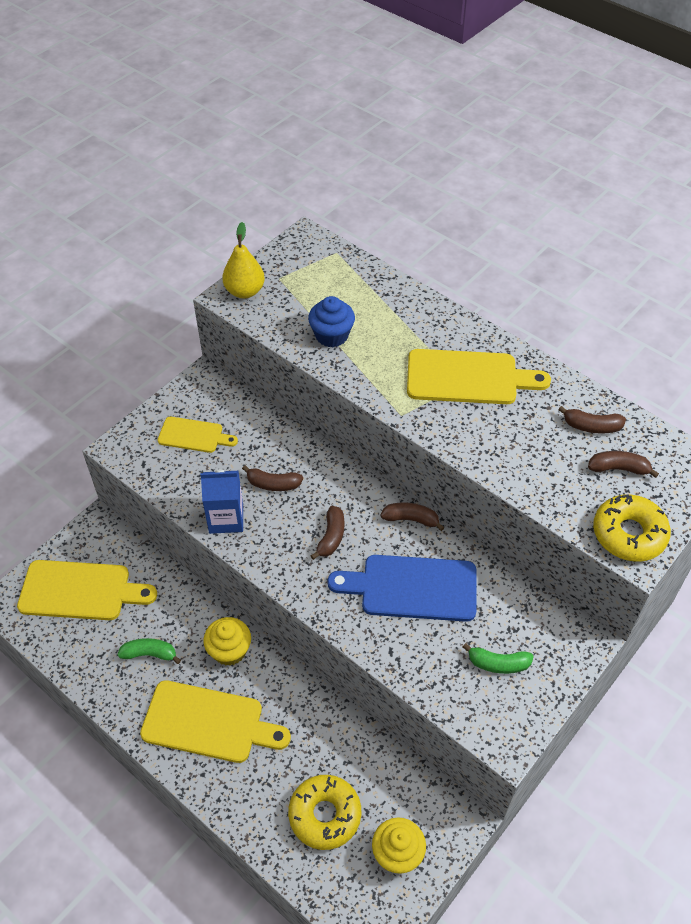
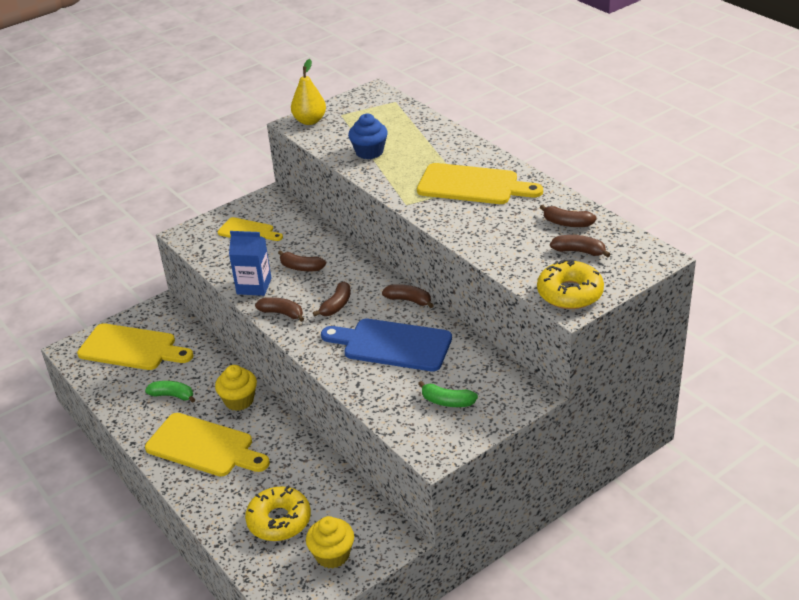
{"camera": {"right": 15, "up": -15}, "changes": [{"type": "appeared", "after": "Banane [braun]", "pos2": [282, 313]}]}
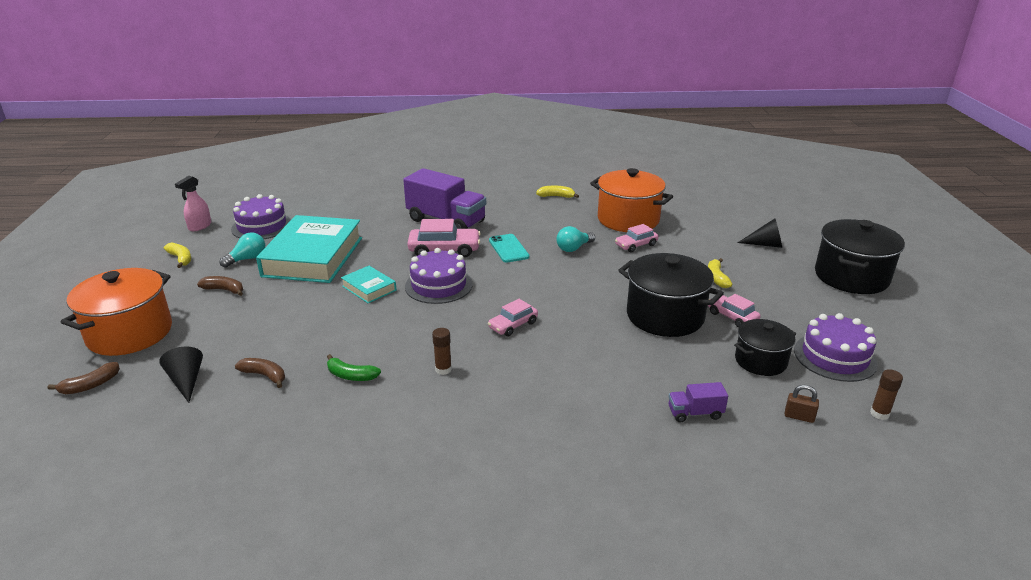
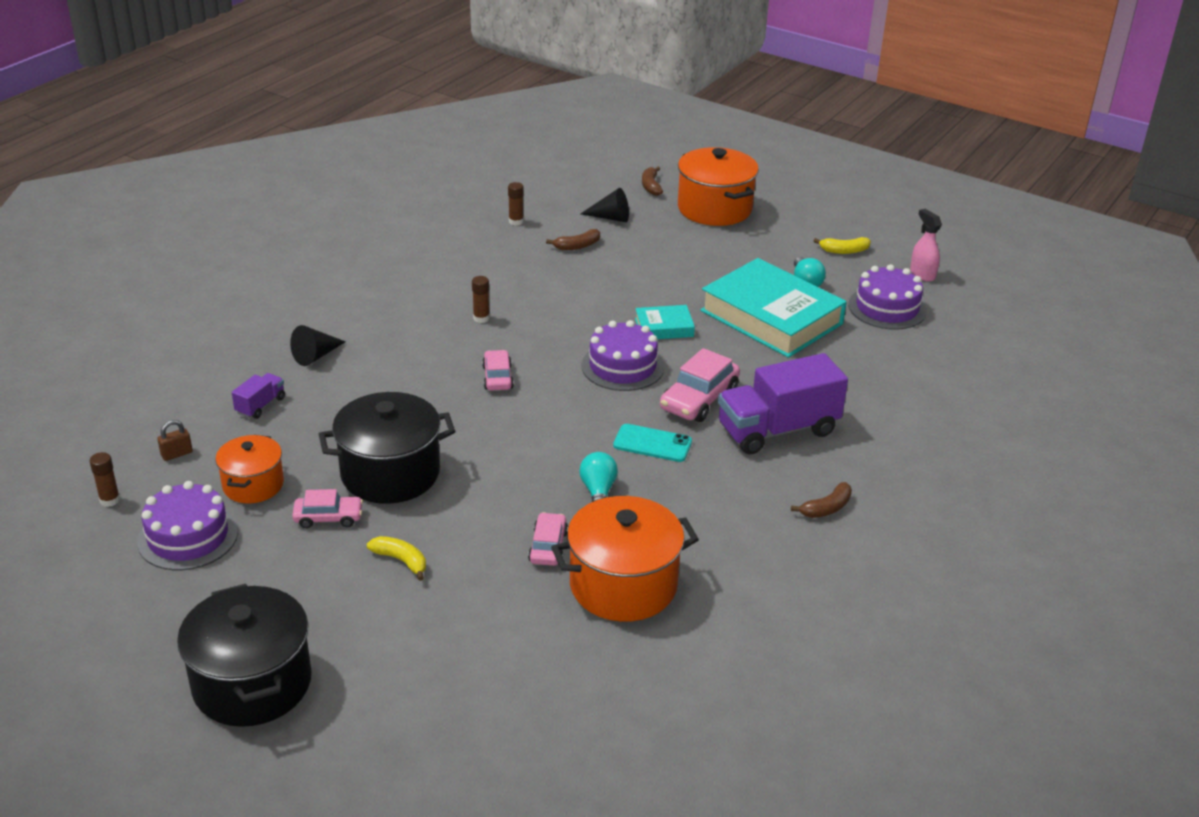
{"camera": {"right": 125, "up": 5}, "changes": [{"type": "colour", "before": "Kochtopf [schwarz]", "after": "Kochtopf [orange]", "pos1": [760, 361], "pos2": [253, 485]}, {"type": "relocated", "before": "Kegel [schwarz]", "pos1": [765, 244], "pos2": [316, 356]}, {"type": "appeared", "after": "Klebestift [braun]", "pos2": [516, 221]}, {"type": "relocated", "before": "Banane [braun]", "pos1": [224, 290], "pos2": [826, 508]}, {"type": "missing", "before": "Banane [grün]", "pos1": [351, 376]}, {"type": "missing", "before": "Banane [gelb]", "pos1": [556, 196]}]}
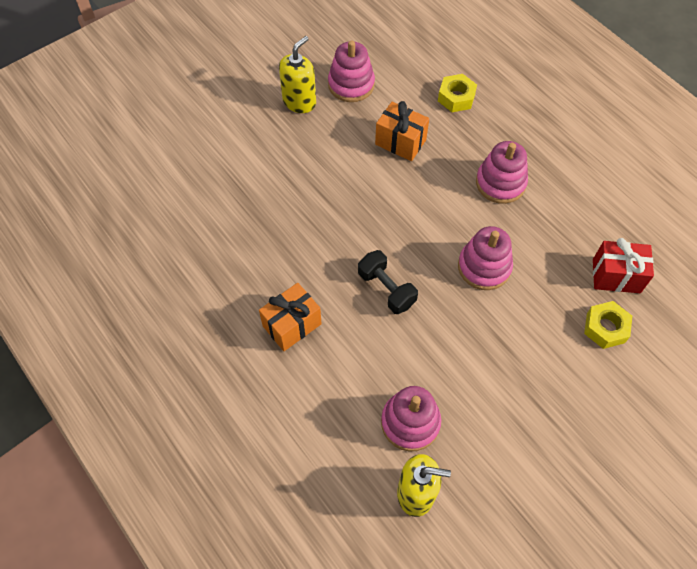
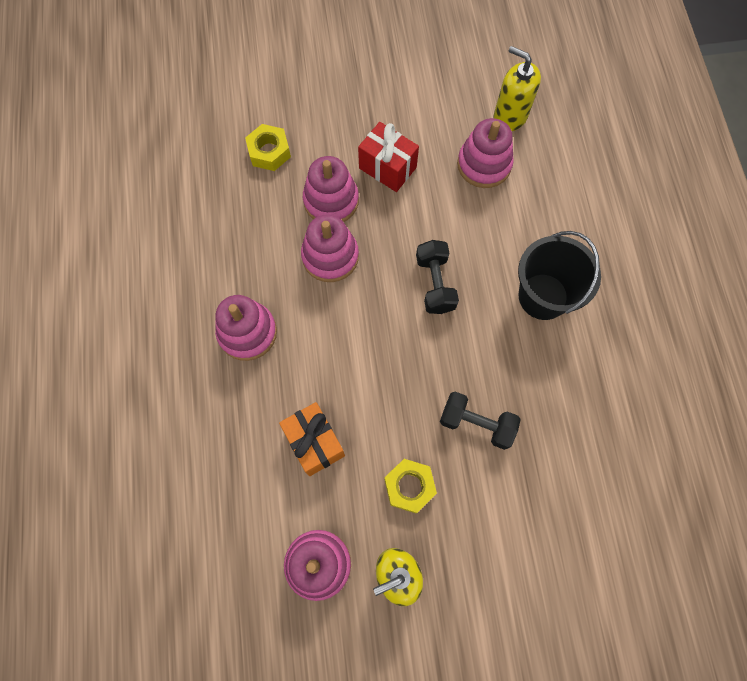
{"camera": {"right": -150, "up": 10}, "changes": [{"type": "appeared", "after": "Stapelspielzeug [rosa]", "pos2": [331, 201]}, {"type": "relocated", "before": "Geschenk [rot]", "pos1": [616, 276], "pos2": [387, 168]}, {"type": "relocated", "before": "Sechskantmutter [gelb]", "pos1": [456, 97], "pos2": [409, 486]}, {"type": "appeared", "after": "Hantel [schwarz]", "pos2": [476, 423]}, {"type": "exchanged", "before": "Geschenk [orange]", "after": "Eimer [schwarz]", "pos1": [292, 325], "pos2": [543, 296]}]}
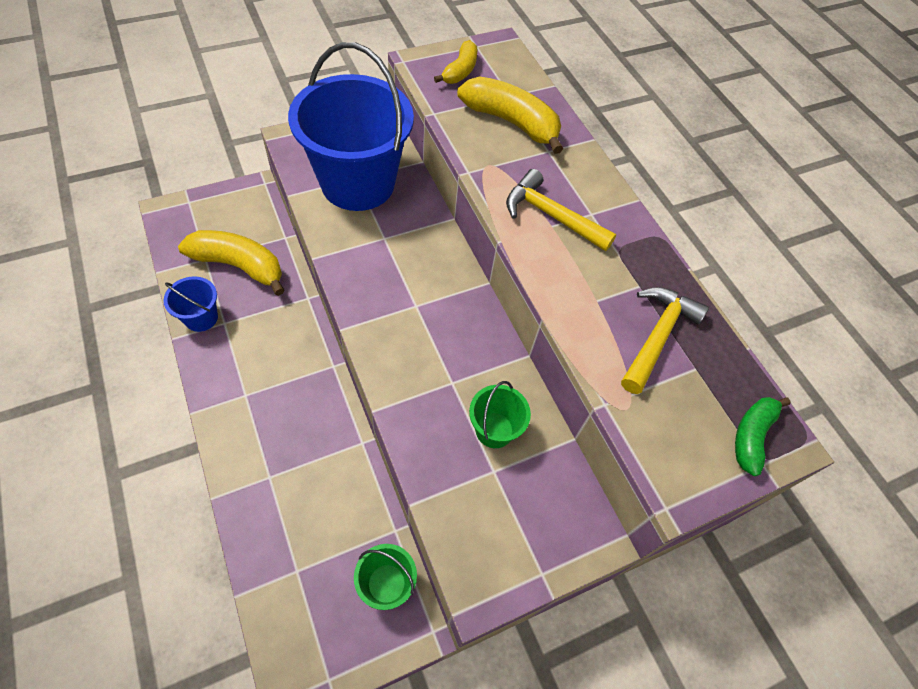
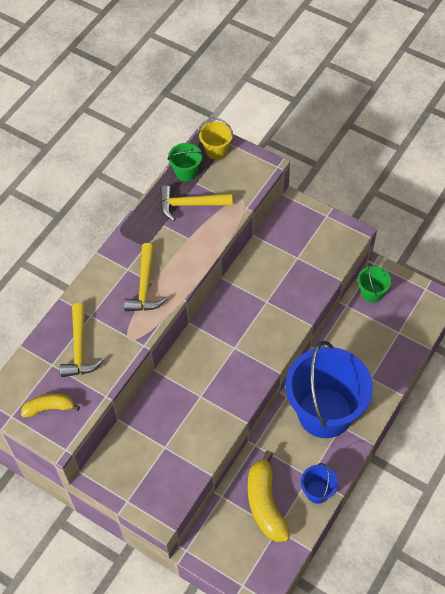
{"camera": {"right": -115, "up": 0}, "changes": [{"type": "exchanged", "before": "Banane [gelb]", "after": "Hammer [gelb]", "pos1": [511, 122], "pos2": [80, 348]}, {"type": "relocated", "before": "Eimer [grün]", "pos1": [494, 430], "pos2": [186, 172]}, {"type": "exchanged", "before": "Banane [grün]", "after": "Eimer [gelb]", "pos1": [751, 436], "pos2": [216, 150]}, {"type": "relocated", "before": "Eimer [blau]", "pos1": [358, 183], "pos2": [324, 412]}]}
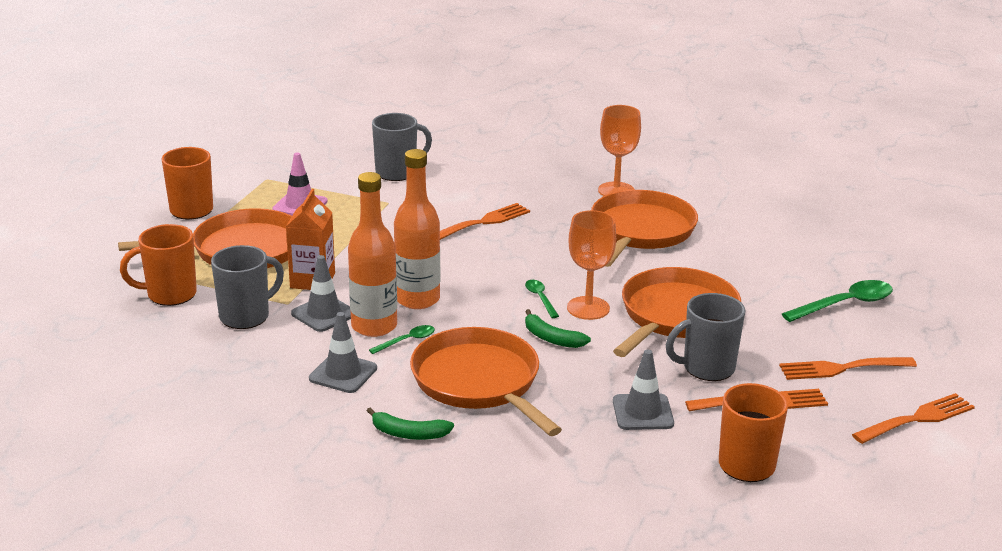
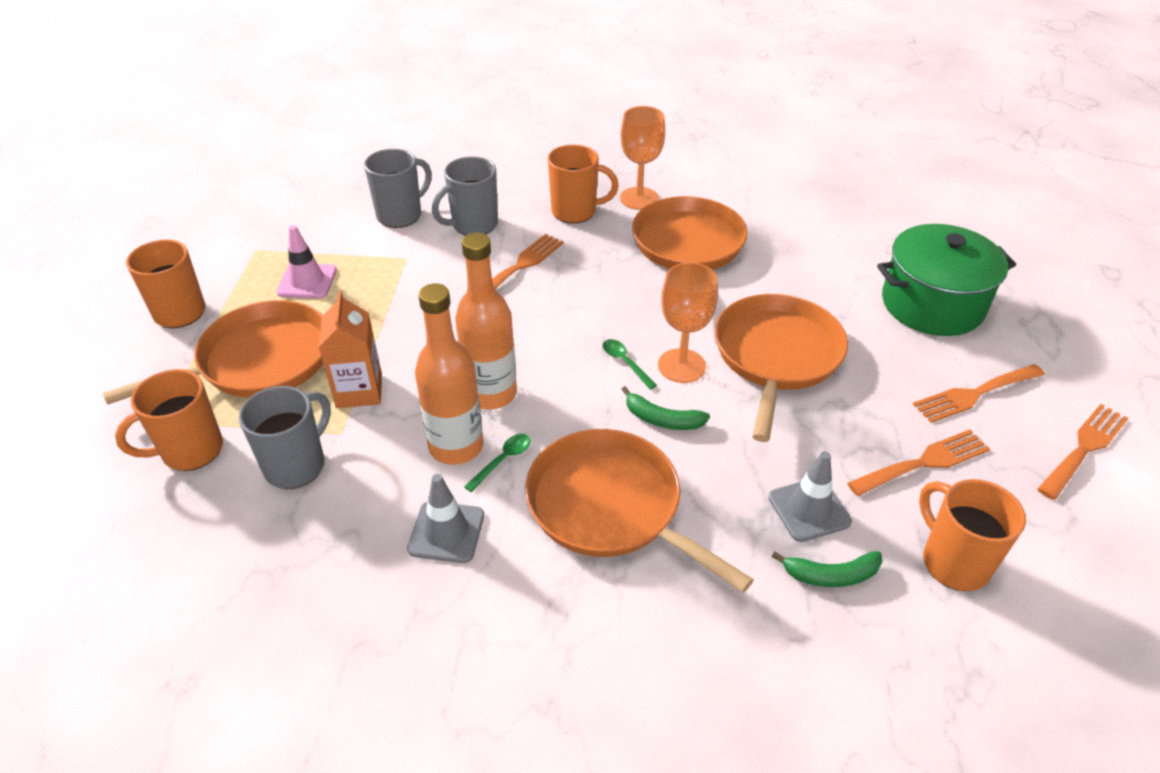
{"camera": {"right": -15, "up": 15}, "changes": [{"type": "relocated", "before": "Tasse [grau]", "pos1": [707, 368], "pos2": [473, 225]}, {"type": "appeared", "after": "Tasse [orange]", "pos2": [575, 211]}, {"type": "relocated", "before": "Banane [grün]", "pos1": [409, 433], "pos2": [831, 575]}, {"type": "exchanged", "before": "Löffel [grün]", "after": "Kochtopf [grün]", "pos1": [845, 304], "pos2": [932, 304]}, {"type": "missing", "before": "Leitkegel [grau]", "pos1": [324, 314]}]}
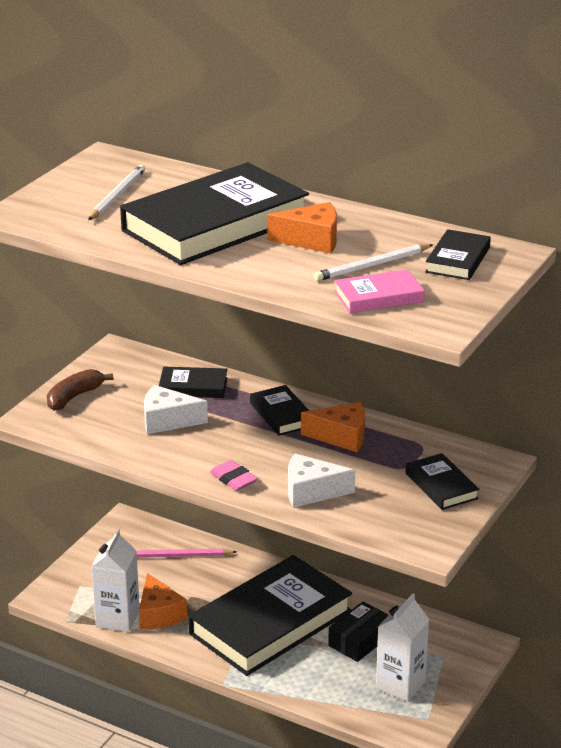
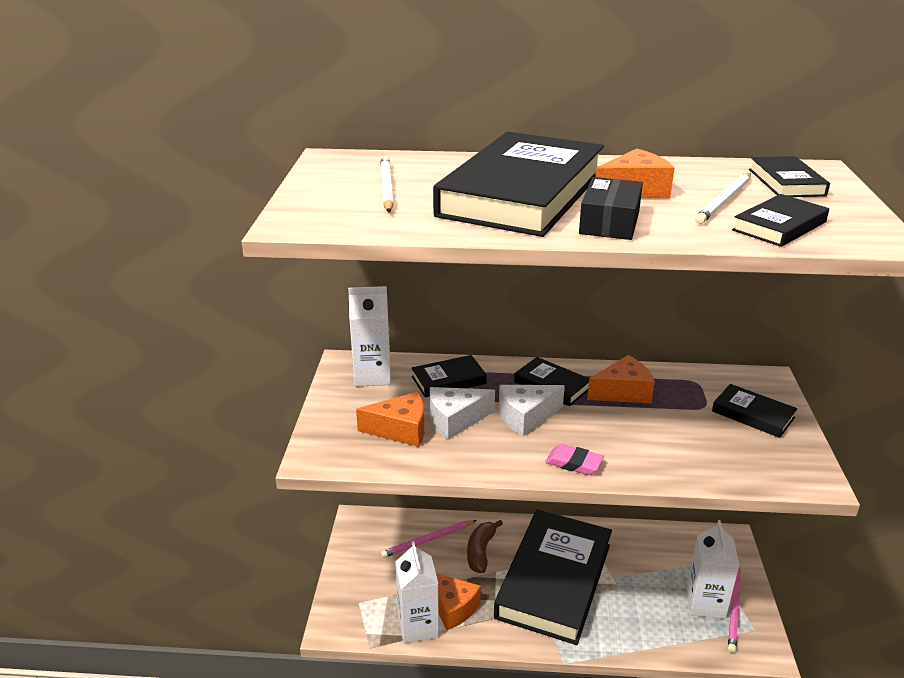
{"camera": {"right": -25, "up": 0}, "changes": [{"type": "appeared", "after": "Getränkekarton [weiß]", "pos2": [372, 376]}, {"type": "appeared", "after": "Käse [orange]", "pos2": [400, 430]}, {"type": "relocated", "before": "Banane [braun]", "pos1": [74, 397], "pos2": [481, 552]}, {"type": "relocated", "before": "Käse [weiß]", "pos1": [311, 491], "pos2": [526, 417]}, {"type": "relocated", "before": "Schachtel [schwarz]", "pos1": [359, 640], "pos2": [609, 222]}, {"type": "appeared", "after": "Bleistift [rosa]", "pos2": [734, 609]}, {"type": "colour", "before": "Buch [rosa]", "after": "Buch [schwarz]", "pos1": [379, 297], "pos2": [779, 226]}]}
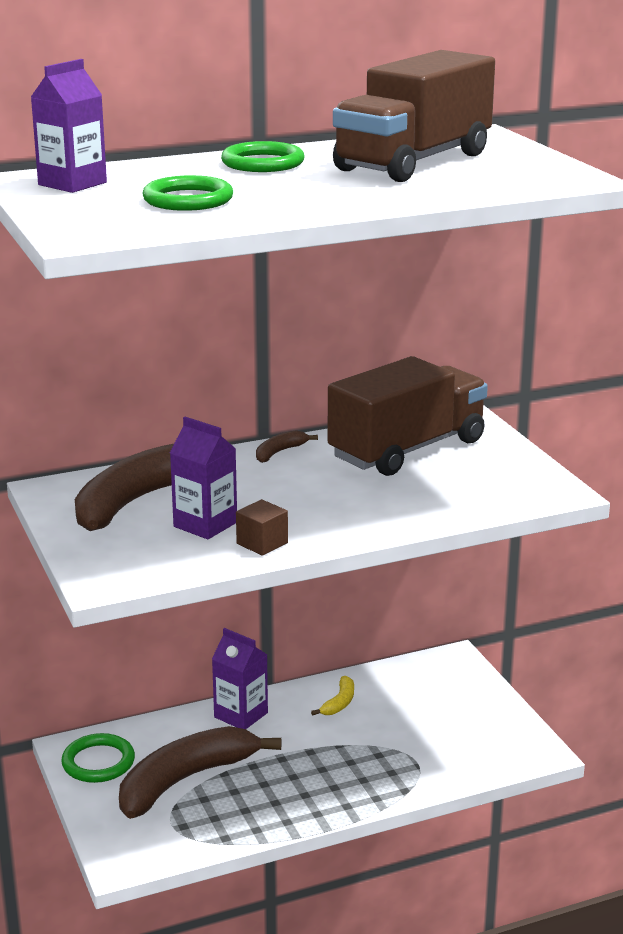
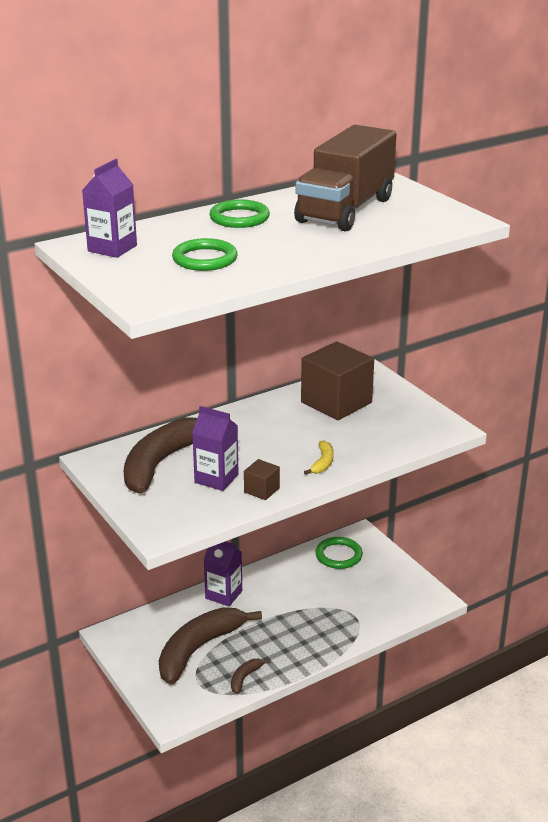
{"camera": {"right": -10, "up": 5}, "changes": [{"type": "relocated", "before": "Banane [braun]", "pos1": [279, 452], "pos2": [245, 678]}, {"type": "exchanged", "before": "Lastwagen [braun]", "after": "Kubus [braun]", "pos1": [407, 449], "pos2": [336, 402]}, {"type": "relocated", "before": "Banane [gelb]", "pos1": [339, 703], "pos2": [323, 462]}, {"type": "relocated", "before": "Ring [grün]", "pos1": [98, 762], "pos2": [338, 555]}]}
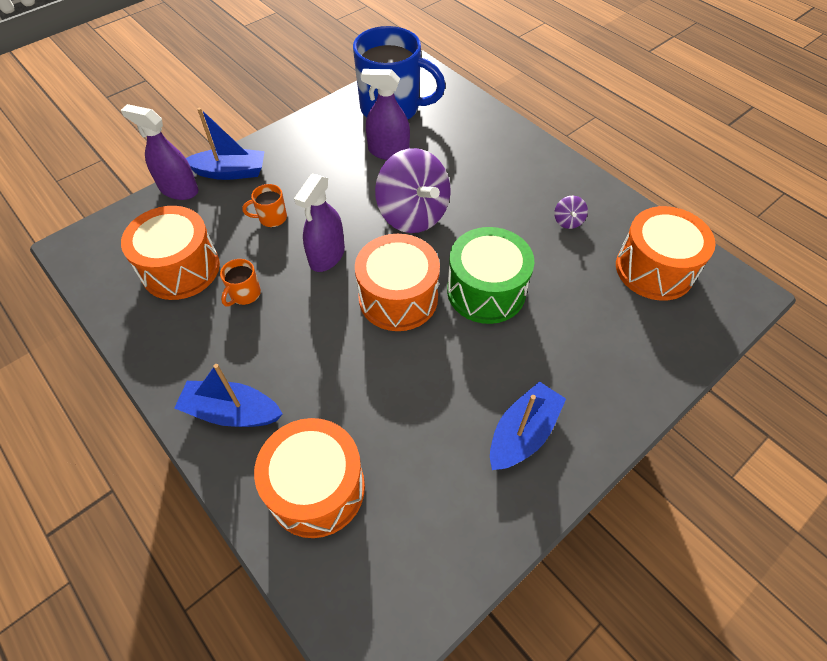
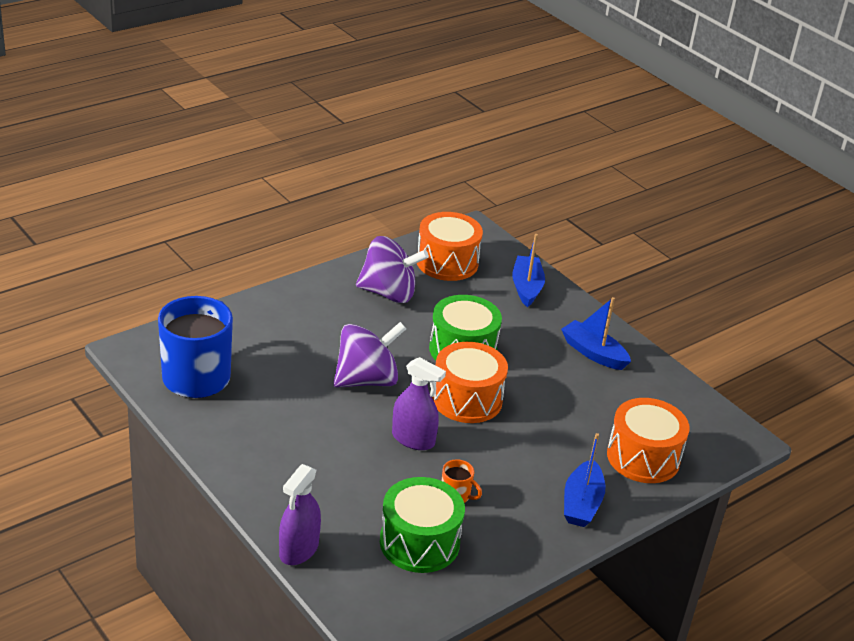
{"camera": {"right": -90, "up": -20}, "changes": [{"type": "size", "before": "Kreisel [lila]", "pos1": [568, 221], "pos2": [388, 293], "scale": 2.45}, {"type": "colour", "before": "Trommel [orange]", "after": "Trommel [grün]", "pos1": [180, 269], "pos2": [419, 542]}, {"type": "relocated", "before": "Boot [blau]", "pos1": [230, 172], "pos2": [526, 287]}, {"type": "missing", "before": "Tasse [orange]", "pos1": [271, 218]}, {"type": "missing", "before": "Sprühflasche [lila]", "pos1": [388, 151]}]}
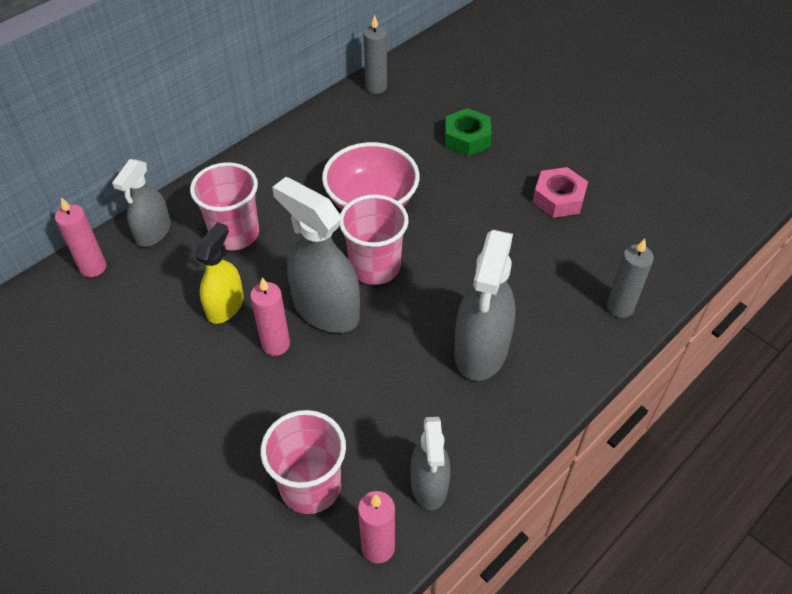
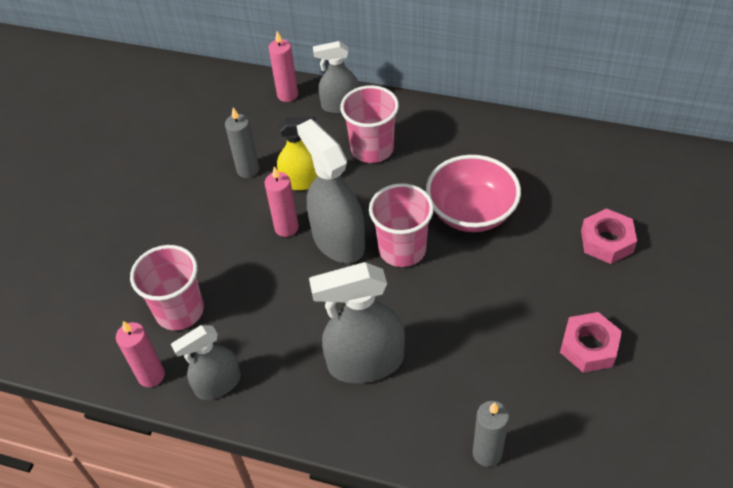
{"camera": {"right": 65, "up": 0}, "changes": [{"type": "relocated", "before": "Kerze [grau]", "pos1": [376, 87], "pos2": [248, 170]}, {"type": "spun", "before": "Sprühflasche [grau]", "pos1": [326, 309], "pos2": [338, 240], "turn": -45}, {"type": "colour", "before": "Sechskantmutter [grün]", "after": "Sechskantmutter [rosa]", "pos1": [467, 138], "pos2": [607, 241]}]}
